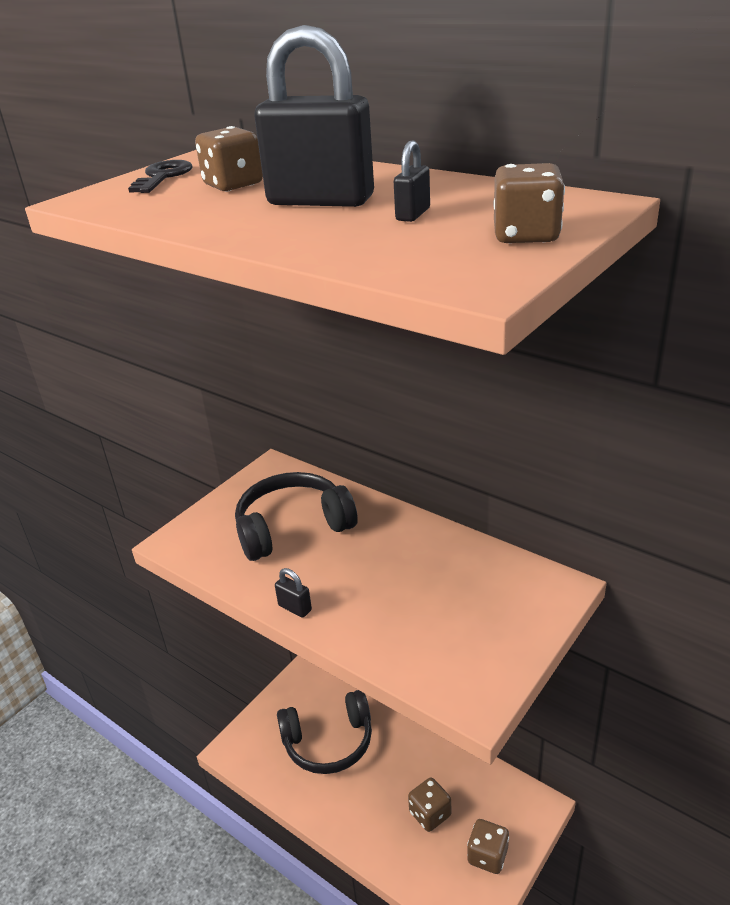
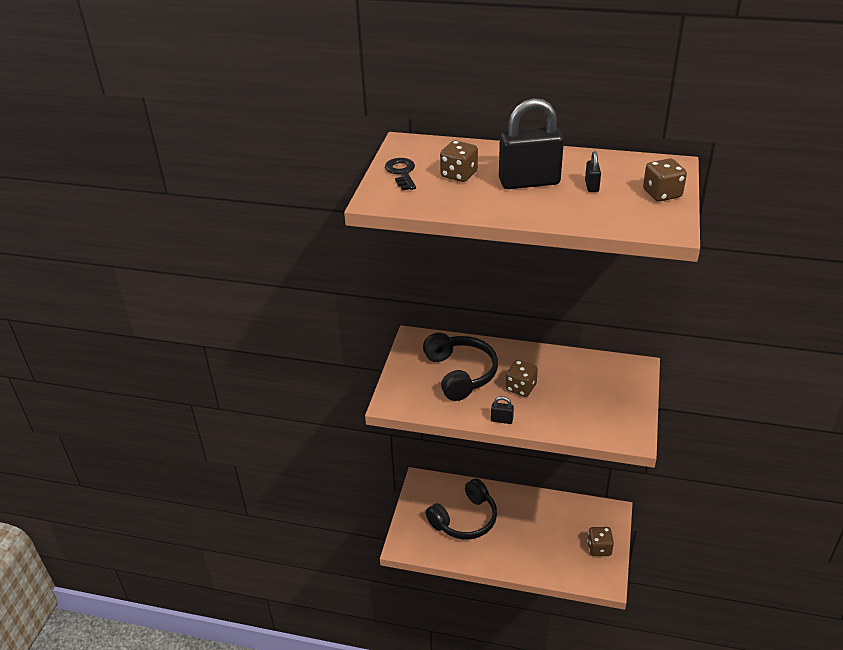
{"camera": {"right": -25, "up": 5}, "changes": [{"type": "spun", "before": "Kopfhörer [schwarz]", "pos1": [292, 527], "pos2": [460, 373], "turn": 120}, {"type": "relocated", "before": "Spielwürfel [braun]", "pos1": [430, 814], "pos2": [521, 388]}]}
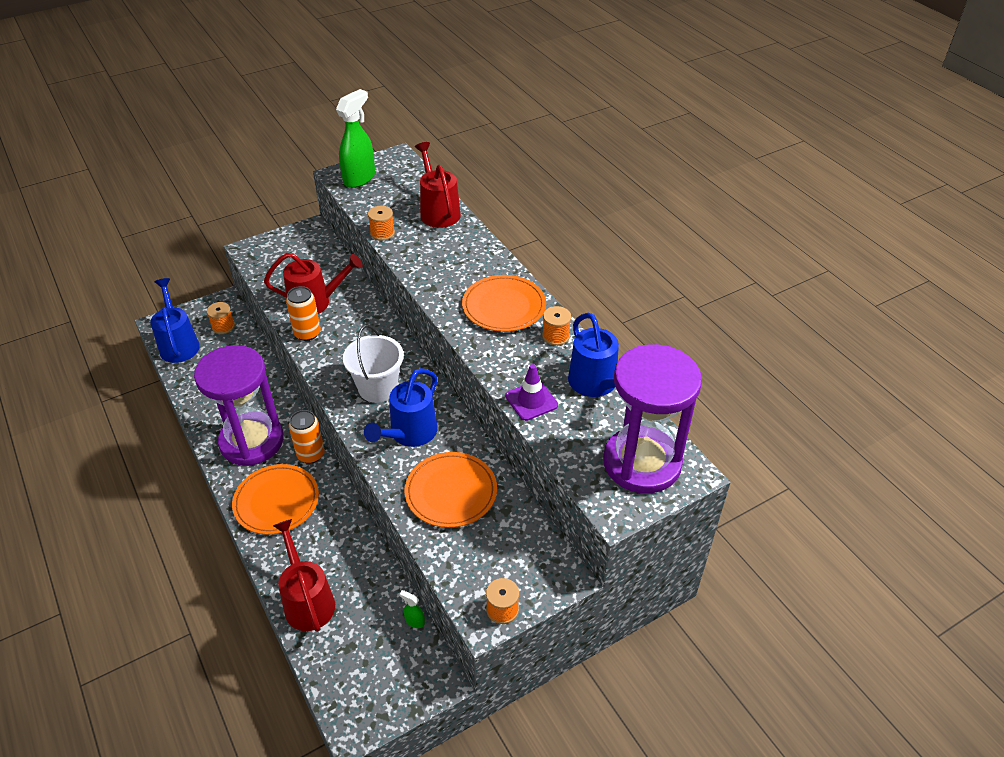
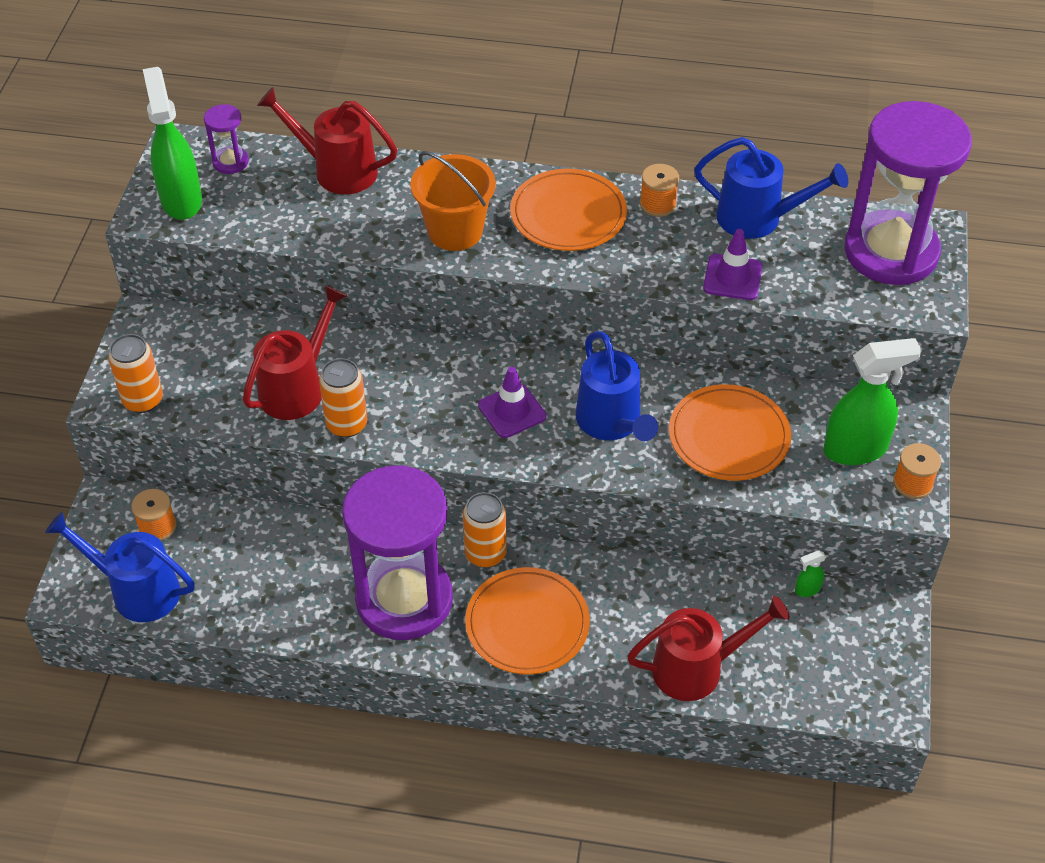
{"camera": {"right": -50, "up": 5}, "changes": [{"type": "appeared", "after": "Dose [orange]", "pos2": [143, 400]}, {"type": "appeared", "after": "Sanduhr [lila]", "pos2": [230, 162]}, {"type": "appeared", "after": "Eimer [orange]", "pos2": [455, 231]}, {"type": "exchanged", "before": "Eimer [weiß]", "after": "Leitkegel [lila]", "pos1": [377, 388], "pos2": [512, 411]}, {"type": "spun", "before": "Gießkanne [rot]", "pos1": [307, 600], "pos2": [698, 668], "turn": 150}, {"type": "appeared", "after": "Sprühflasche [grün]", "pos2": [856, 449]}, {"type": "missing", "before": "Garnrolle [orange]", "pos1": [382, 233]}]}
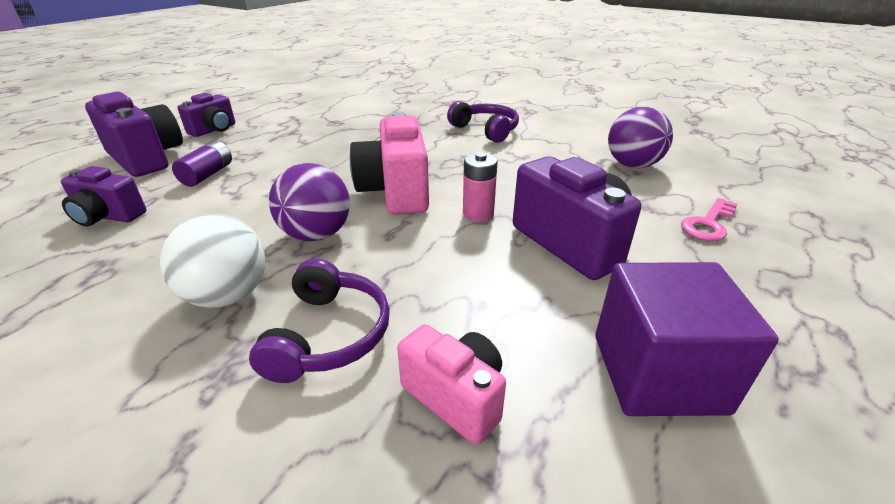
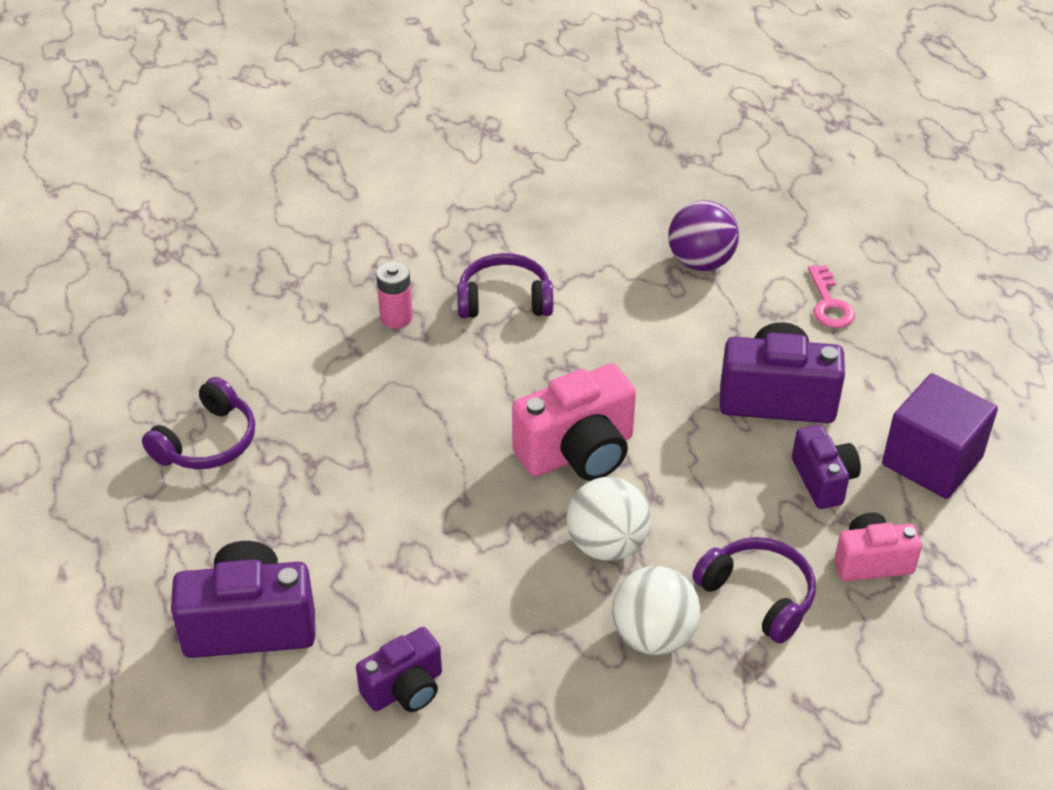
{"camera": {"right": -50, "up": 10}, "changes": [{"type": "appeared", "after": "Kopfhörer [lila]", "pos2": [207, 442]}, {"type": "relocated", "before": "Batterie [rosa]", "pos1": [478, 214], "pos2": [396, 318]}, {"type": "spun", "before": "Kamera [rosa]", "pos1": [395, 192], "pos2": [578, 453], "turn": -60}, {"type": "colour", "before": "Ball [lila]", "after": "Ball [weiß]", "pos1": [316, 234], "pos2": [606, 545]}, {"type": "relocated", "before": "Kamera [lila]", "pos1": [214, 130], "pos2": [823, 480]}, {"type": "missing", "before": "Batterie [lila]", "pos1": [207, 175]}]}
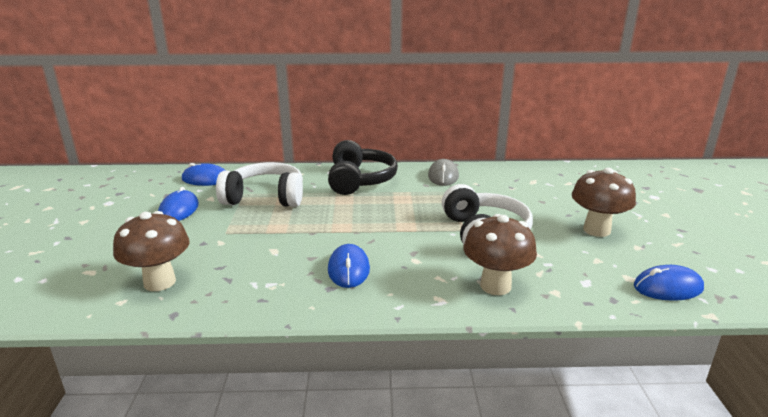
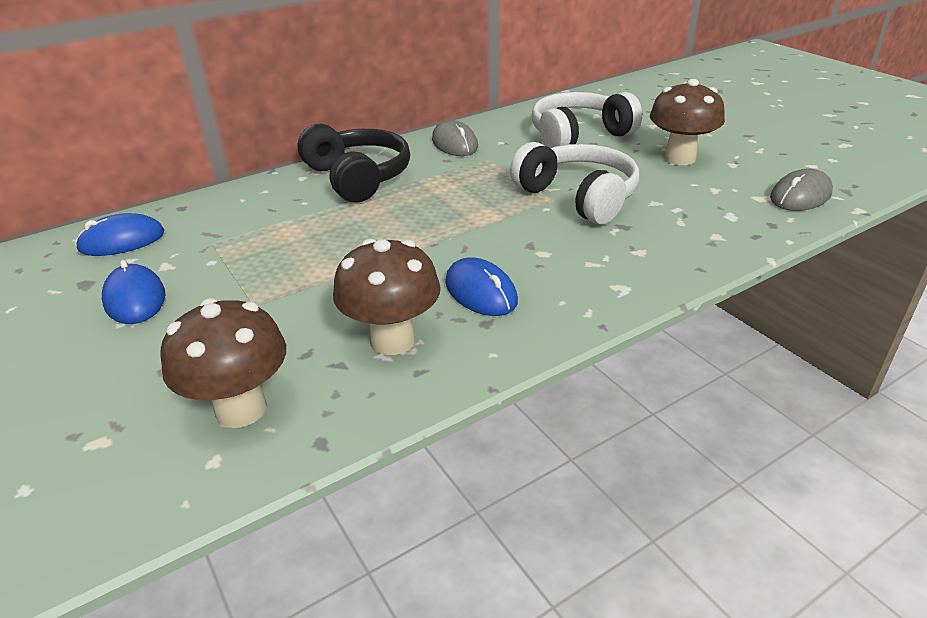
{"camera": {"right": -30, "up": 10}, "changes": [{"type": "relocated", "before": "Pilz [braun]", "pos1": [495, 286], "pos2": [392, 340]}, {"type": "relocated", "before": "Kopfhörer [weiß]", "pos1": [265, 198], "pos2": [579, 136]}, {"type": "colour", "before": "Computermaus [blau]", "after": "Computermaus [grau]", "pos1": [668, 287], "pos2": [800, 196]}]}
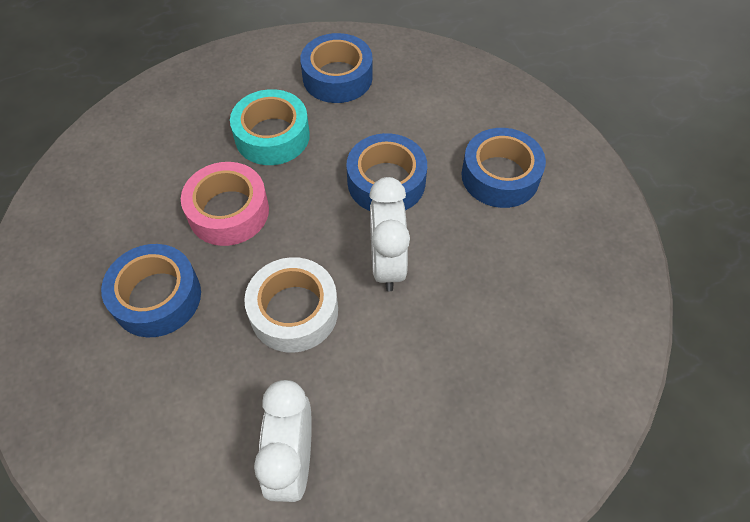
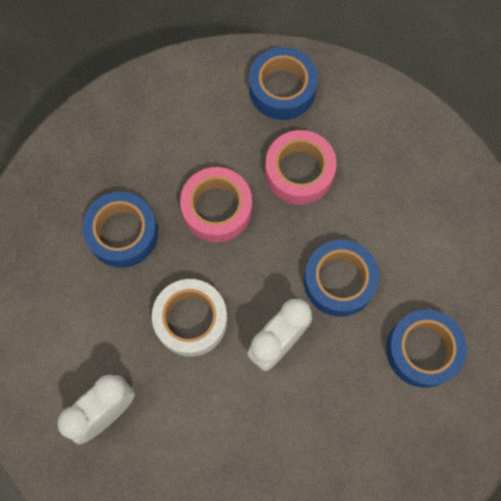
{"camera": {"right": 45, "up": 15}, "changes": [{"type": "relocated", "before": "Klebeband [blau]", "pos1": [337, 77], "pos2": [282, 89]}, {"type": "colour", "before": "Klebeband [türkis]", "after": "Klebeband [rosa]", "pos1": [272, 136], "pos2": [299, 172]}]}
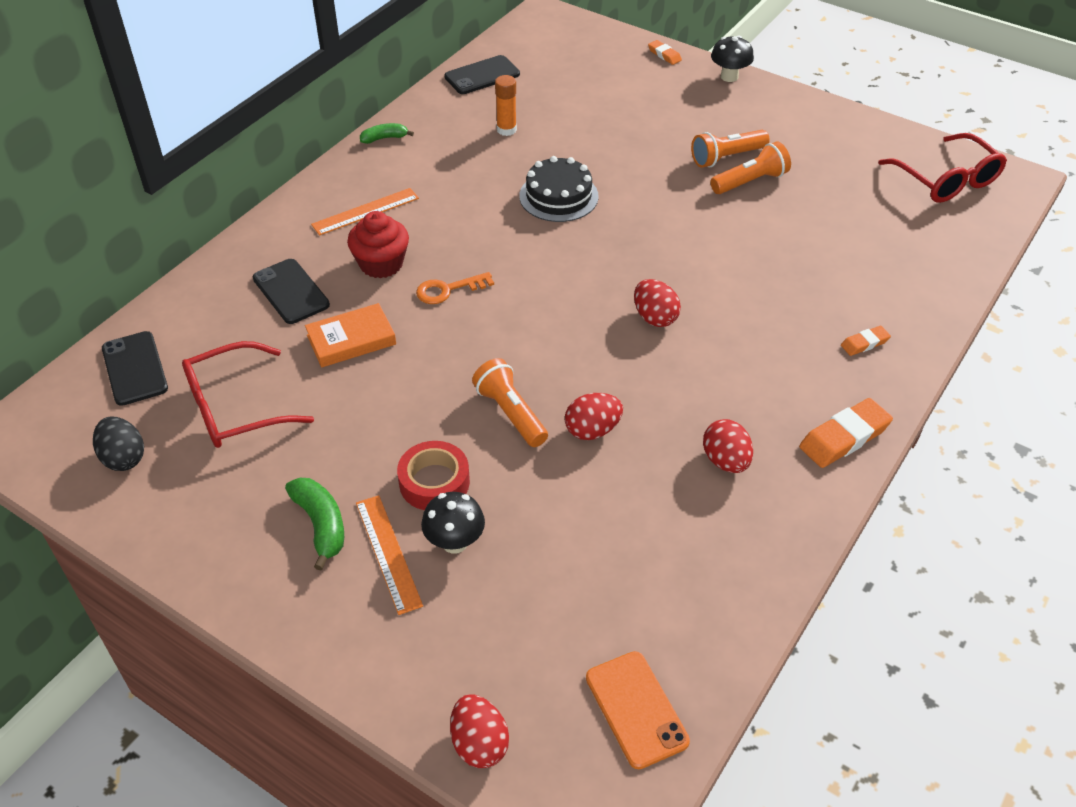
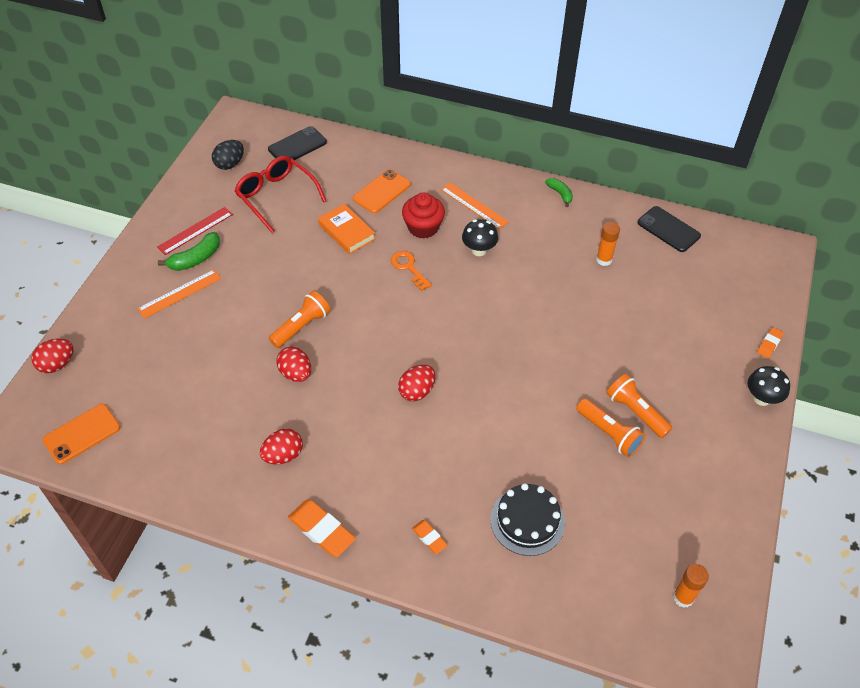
{"camera": {"right": 75, "up": 5}, "changes": [{"type": "appeared", "after": "Lineal [rot]", "pos2": [195, 230]}, {"type": "colour", "before": "Handy [schwarz]", "after": "Handy [orange]", "pos1": [291, 291], "pos2": [382, 191]}, {"type": "relocated", "before": "Pilz [schwarz]", "pos1": [455, 542], "pos2": [479, 250]}, {"type": "relocated", "before": "Kuchen [schwarz]", "pos1": [558, 196], "pos2": [527, 521]}, {"type": "exchanged", "before": "Brille [rot]", "after": "Klebestift [orange]", "pos1": [946, 180], "pos2": [683, 597]}, {"type": "missing", "before": "Klebeband [rot]", "pos1": [434, 482]}]}
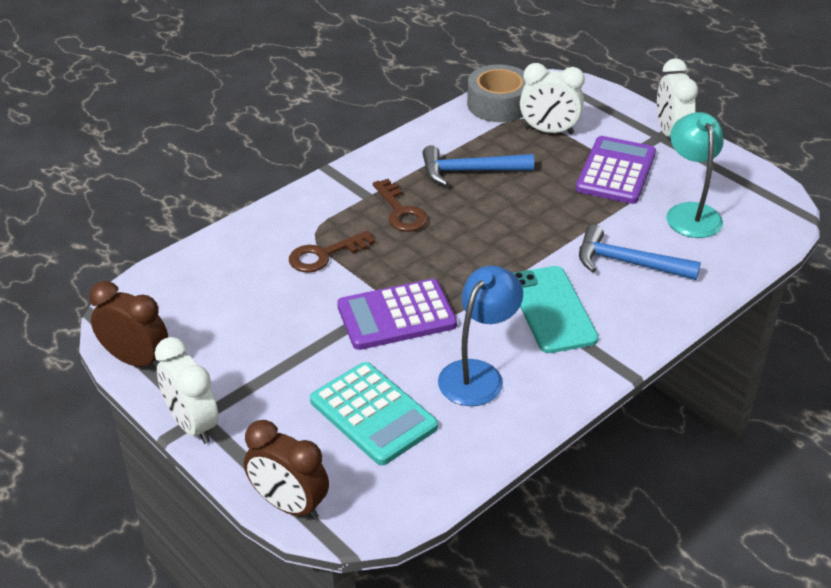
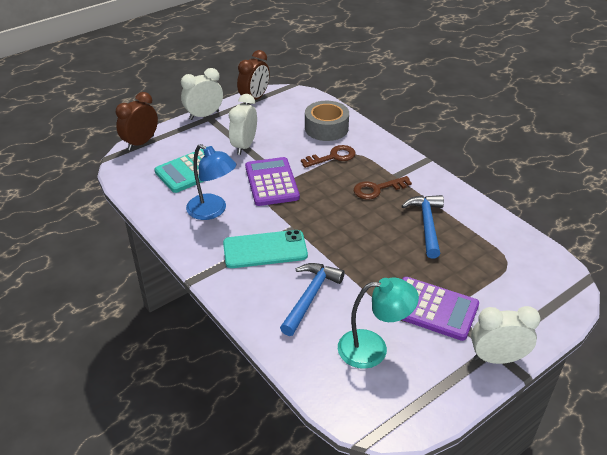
{"camera": {"right": 95, "up": 0}, "changes": [{"type": "relocated", "before": "Wecker [weiß]", "pos1": [549, 131], "pos2": [244, 146]}, {"type": "spun", "before": "Schlüssel [braun]", "pos1": [324, 255], "pos2": [333, 157], "turn": 90}, {"type": "relocated", "before": "Klebeband [grau]", "pos1": [498, 104], "pos2": [326, 128]}]}
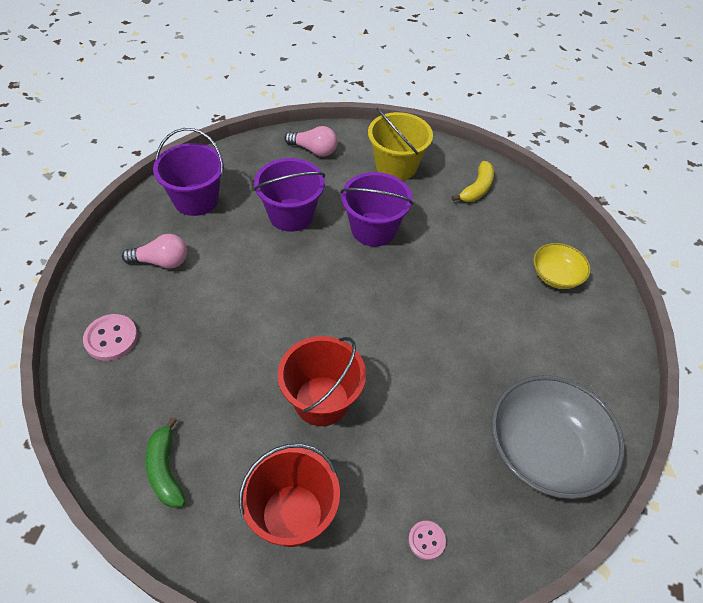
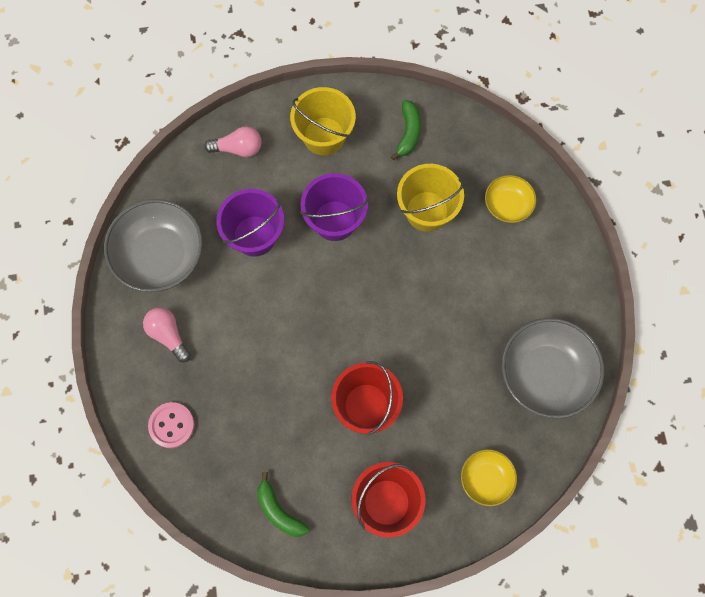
{"camera": {"right": -20, "up": 20}, "changes": [{"type": "exchanged", "before": "Eimer [lila]", "after": "Schüssel [grau]", "pos1": [196, 200], "pos2": [159, 255]}, {"type": "spun", "before": "Glühbirne [rosa]", "pos1": [161, 262], "pos2": [168, 335], "turn": -105}, {"type": "colour", "before": "Banane [gelb]", "after": "Banane [grün]", "pos1": [477, 189], "pos2": [408, 133]}, {"type": "appeared", "after": "Eimer [gelb]", "pos2": [427, 211]}, {"type": "exchanged", "before": "Knopf [rosa]", "after": "Schüssel [gelb]", "pos1": [426, 540], "pos2": [486, 479]}]}
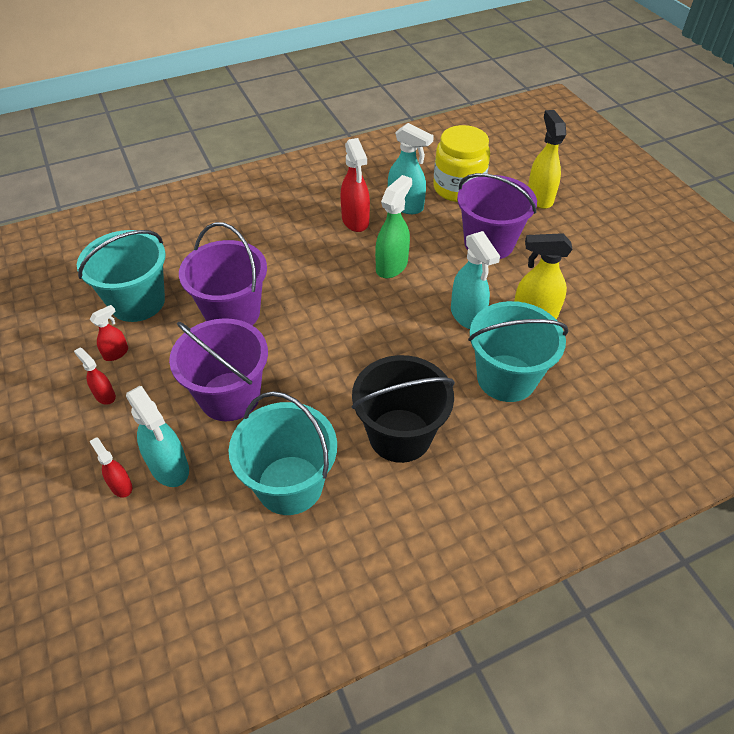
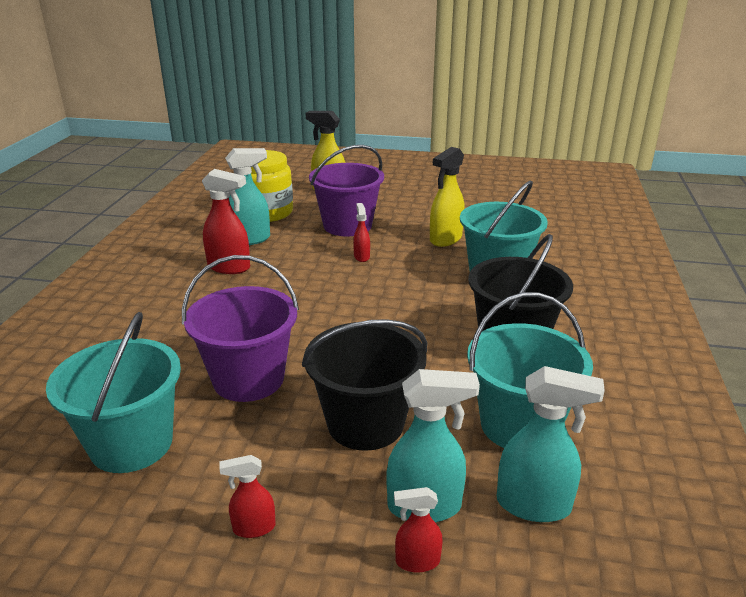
{"camera": {"right": -55, "up": -20}, "changes": [{"type": "colour", "before": "Eimer [lila]", "after": "Eimer [schwarz]", "pos1": [230, 396], "pos2": [365, 423]}, {"type": "relocated", "before": "Sprühflasche [rot]", "pos1": [116, 353], "pos2": [361, 257]}, {"type": "relocated", "before": "Sprühflasche [türkis]", "pos1": [467, 316], "pos2": [534, 505]}, {"type": "missing", "before": "Sprühflasche [grün]", "pos1": [392, 266]}]}
